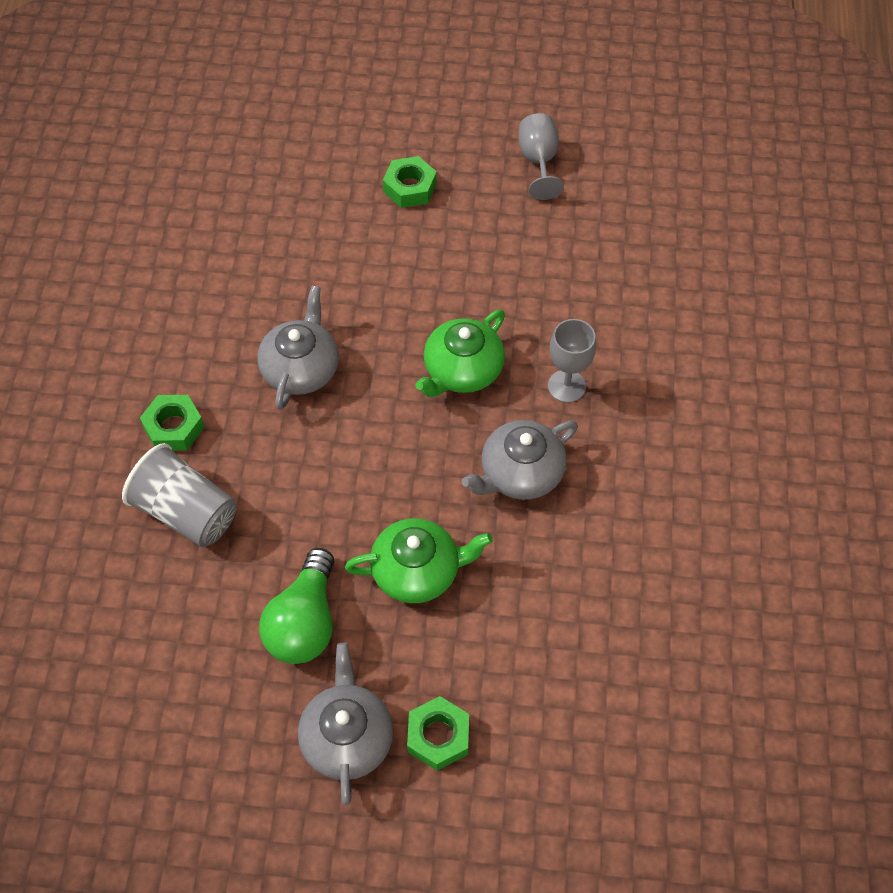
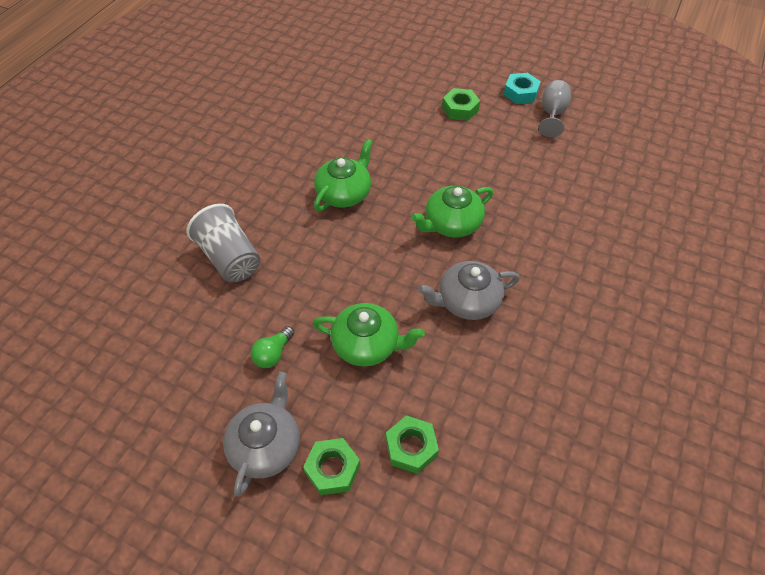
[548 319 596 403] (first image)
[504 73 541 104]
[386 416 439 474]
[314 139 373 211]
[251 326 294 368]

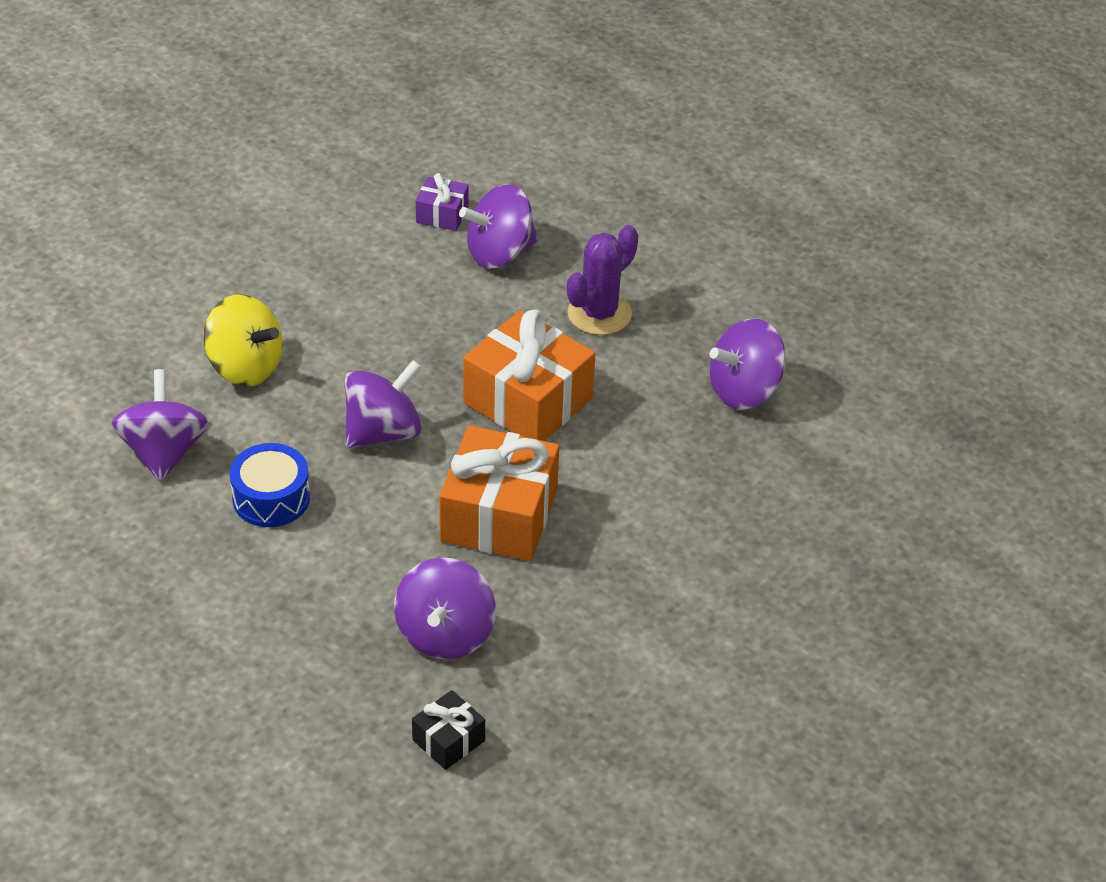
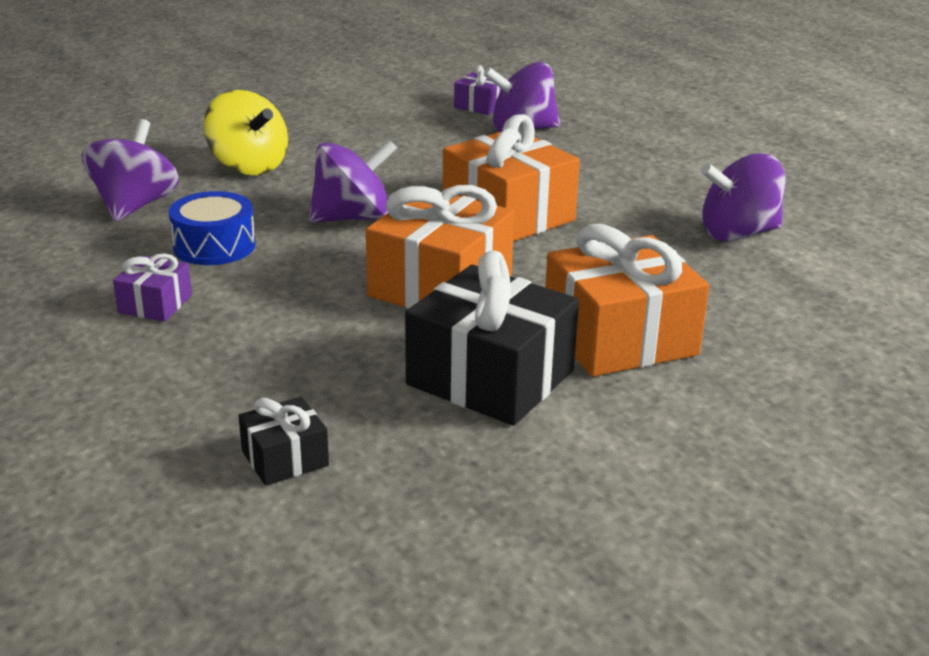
[394 557 496 659] (first image)
[567 225 638 335] (first image)
[113 253 192 322]
[405 251 579 426]
[545 224 709 377]

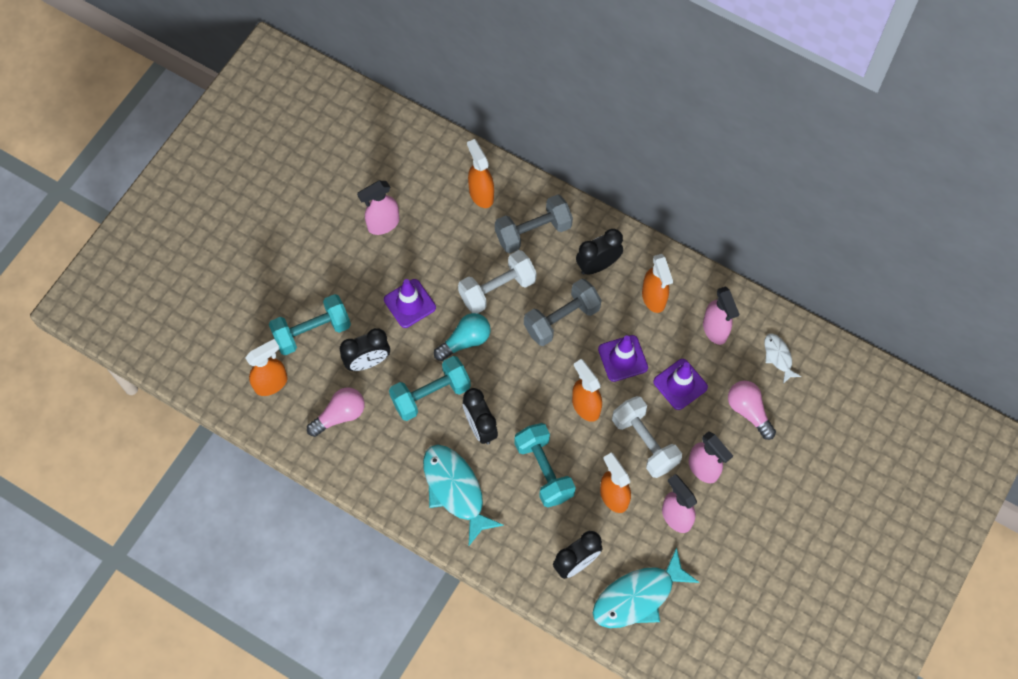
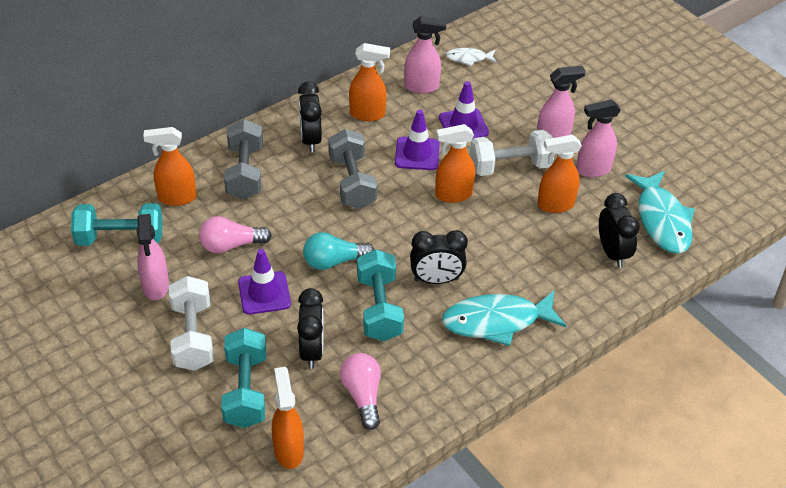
[169 276 214 371]
[71 203 162 246]
[199 216 272 254]
[303 232 374 270]

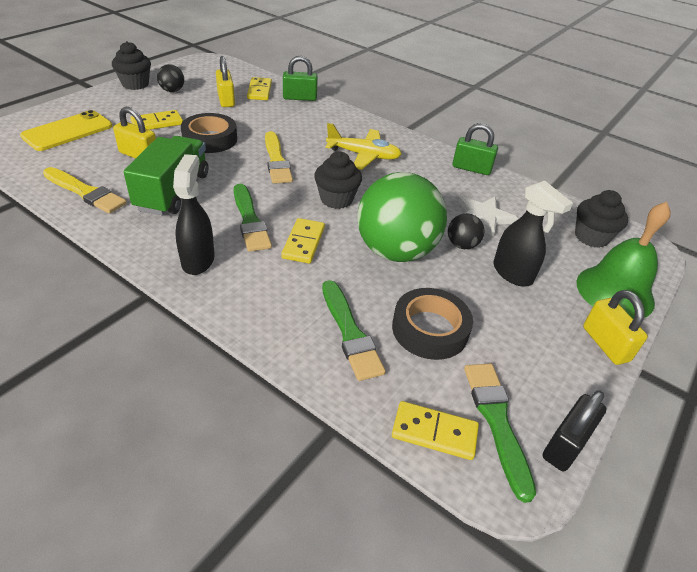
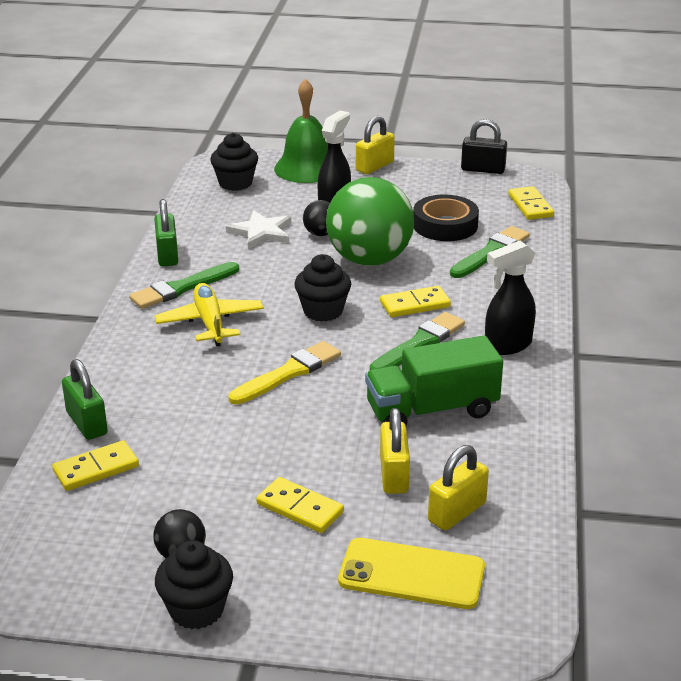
[43 167 127 214] (first image)
[181 113 237 153] (first image)
[428 445 489 530]
[129 262 239 309]

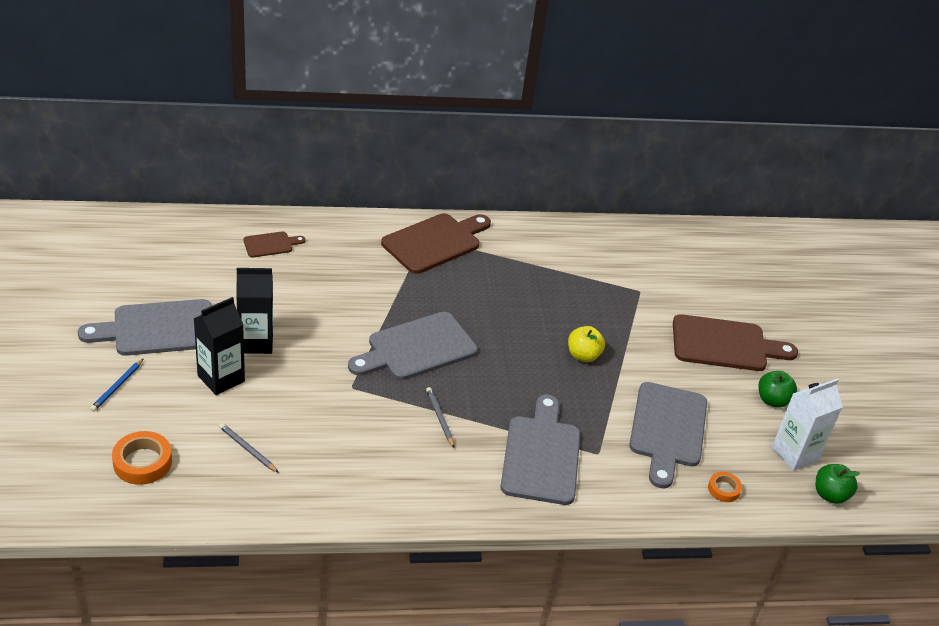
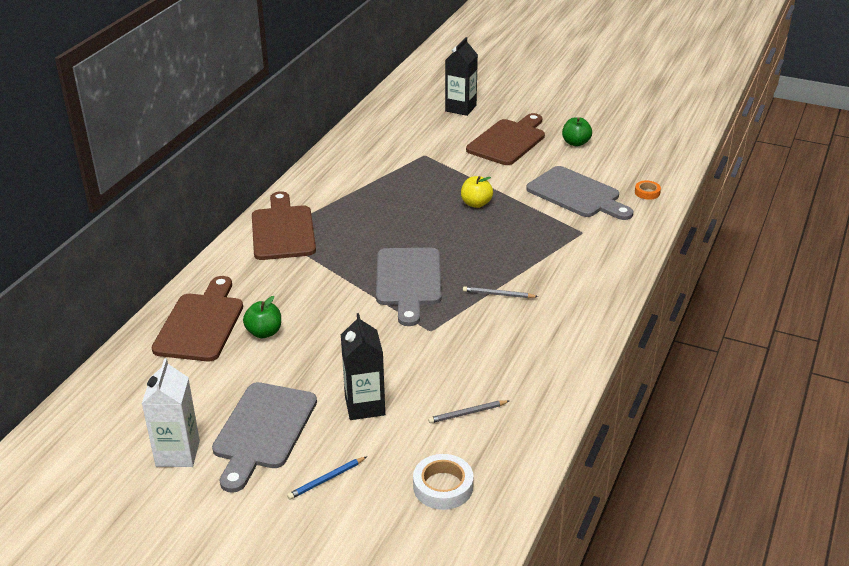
[500 395 580 505] (first image)
[445 37 478 116]
[142 358 200 467]
[243 296 281 338]
[413 454 473 510]
[287 457 366 500]
[151 276 243 361]

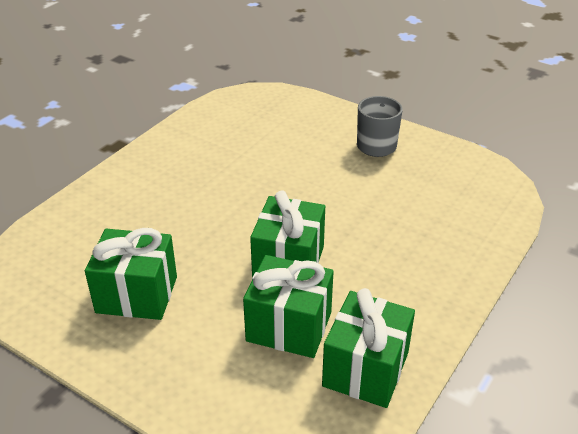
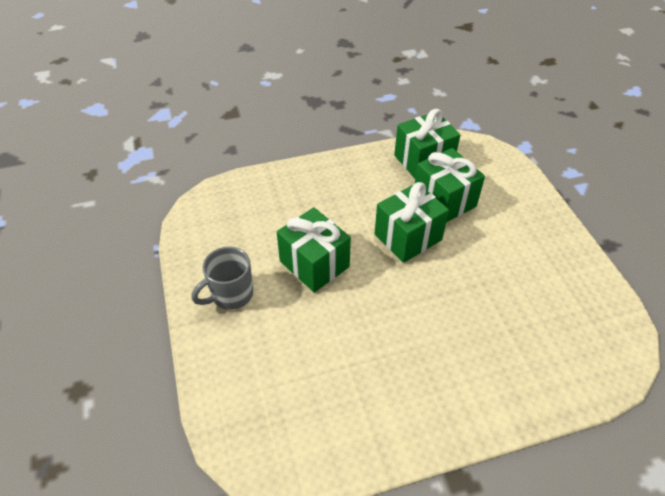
[277 207 351 292]

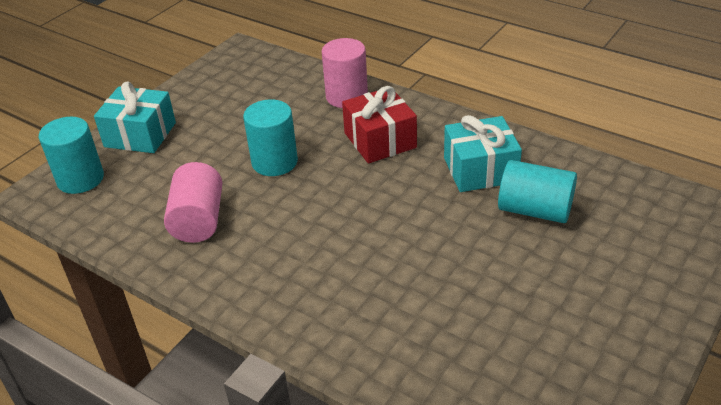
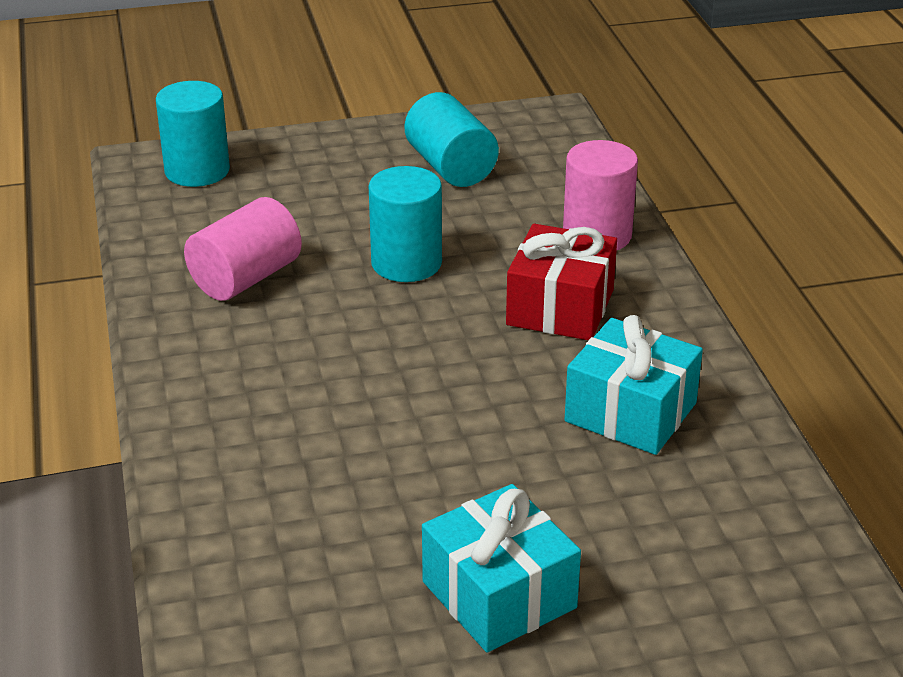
[422 484 581 653]
[405 92 499 187]

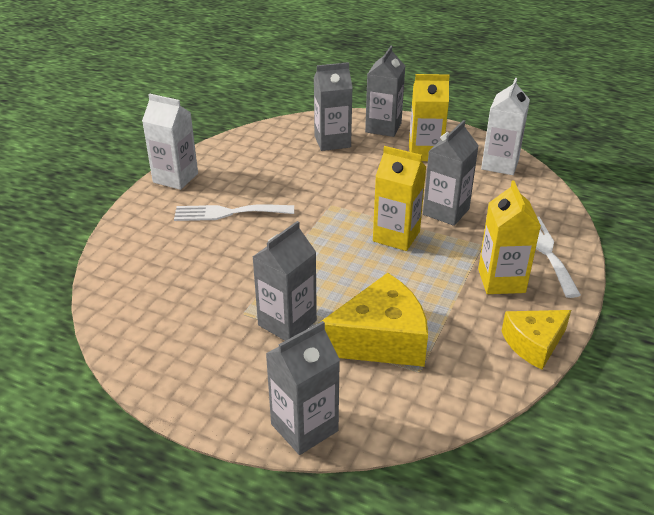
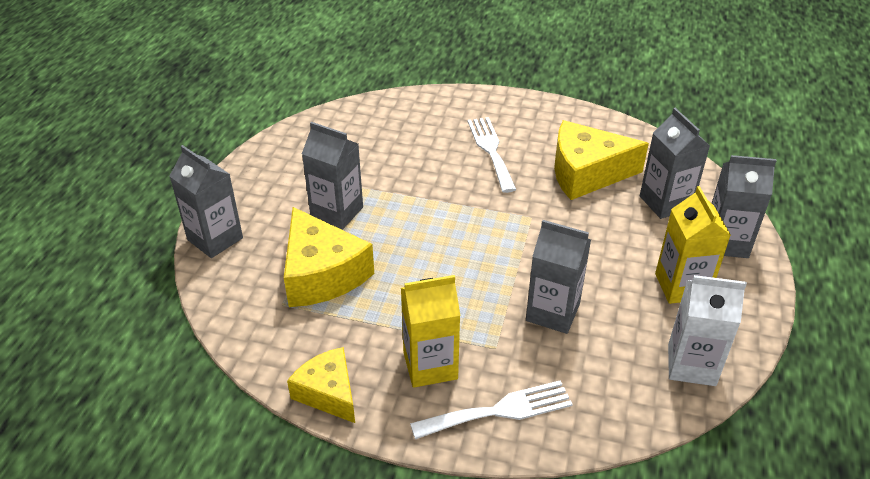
[142 93 198 190] (first image)
[373 146 426 251] (first image)
[554 120 649 200]

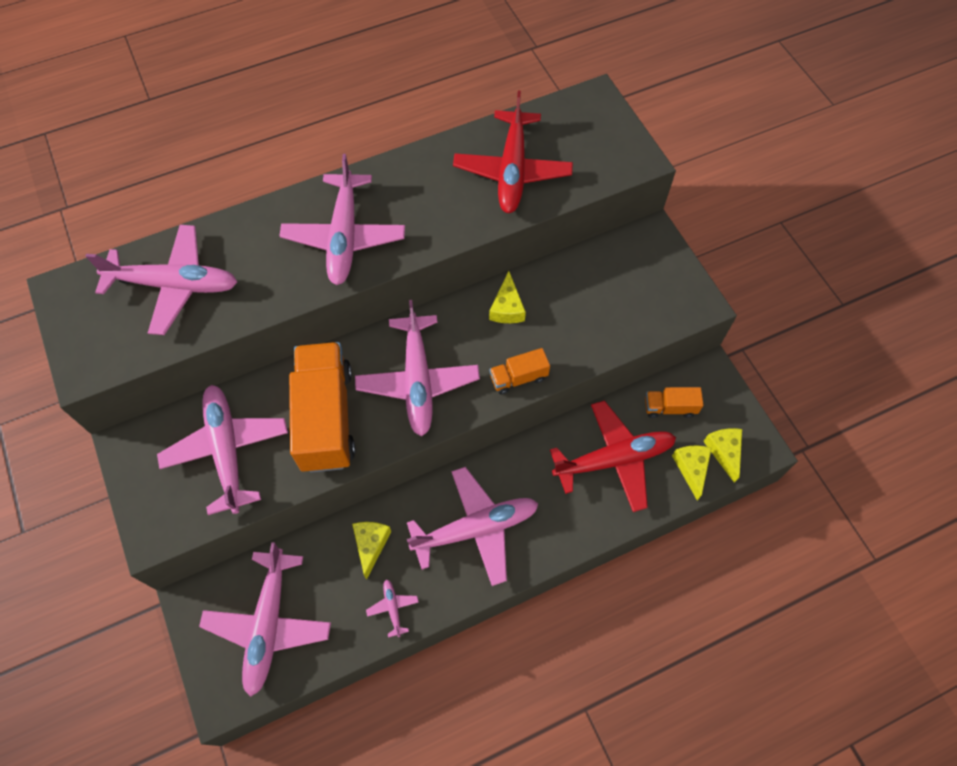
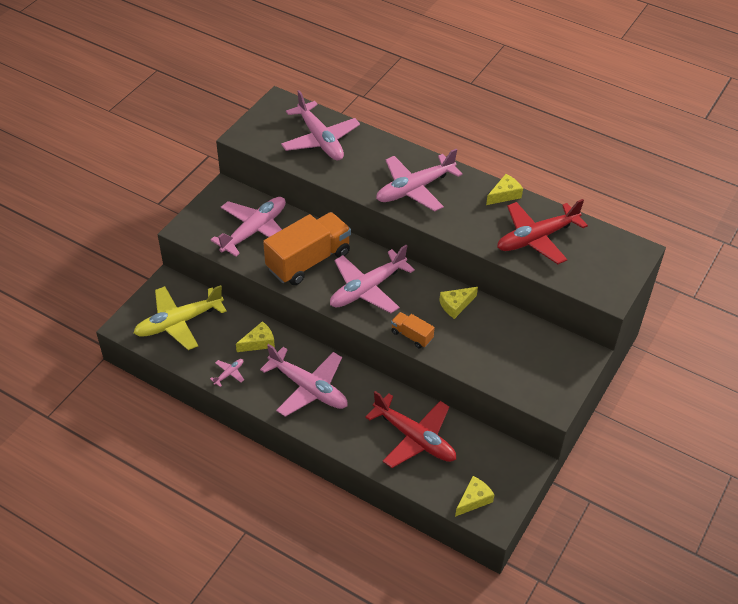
[645 387 703 418] (first image)
[486 174 523 205]
[134 285 227 350]

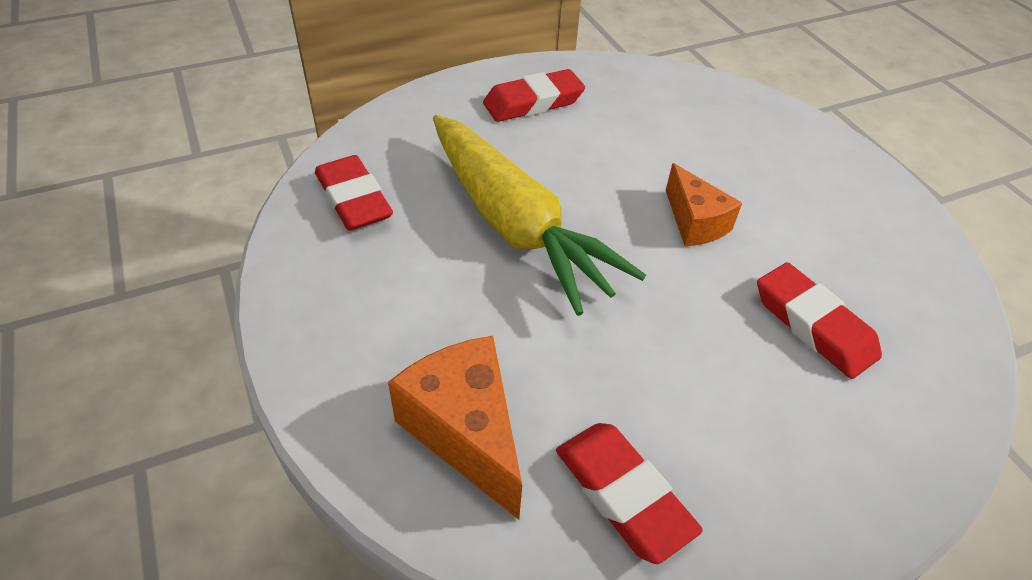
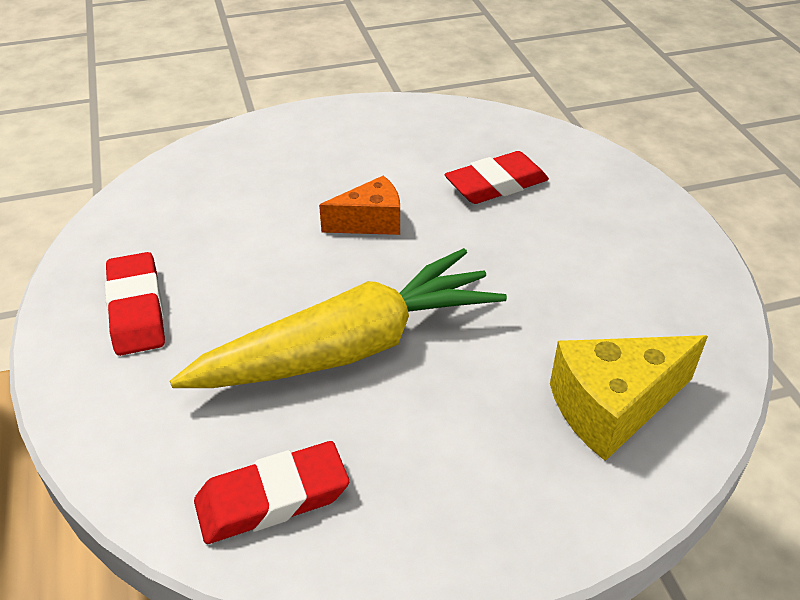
[556 423 703 564] (first image)
[550 335 708 461]

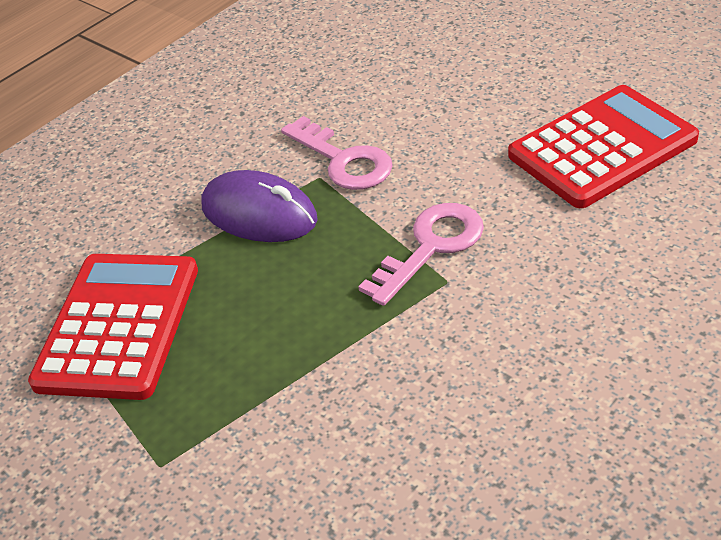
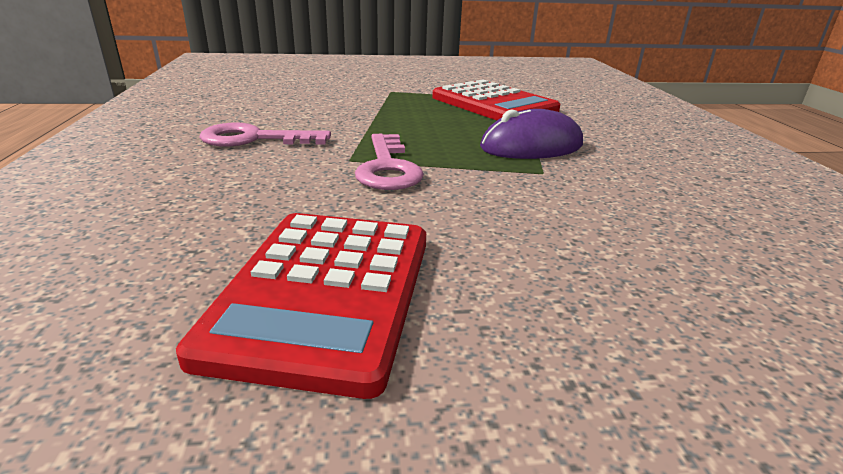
[200 123 331 147]

